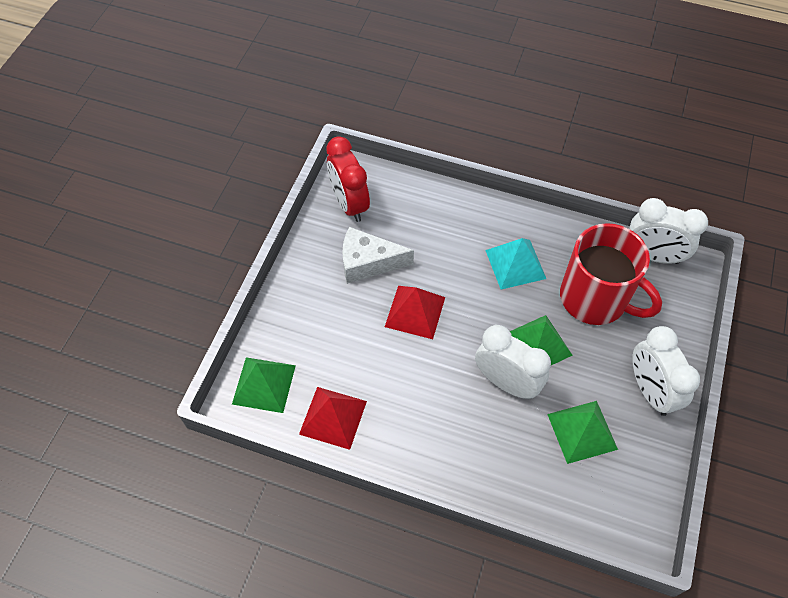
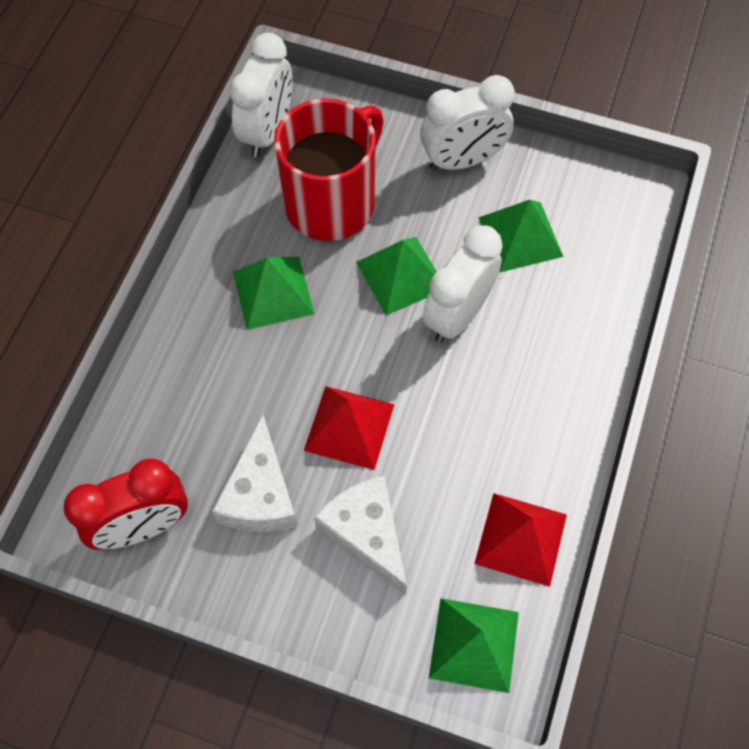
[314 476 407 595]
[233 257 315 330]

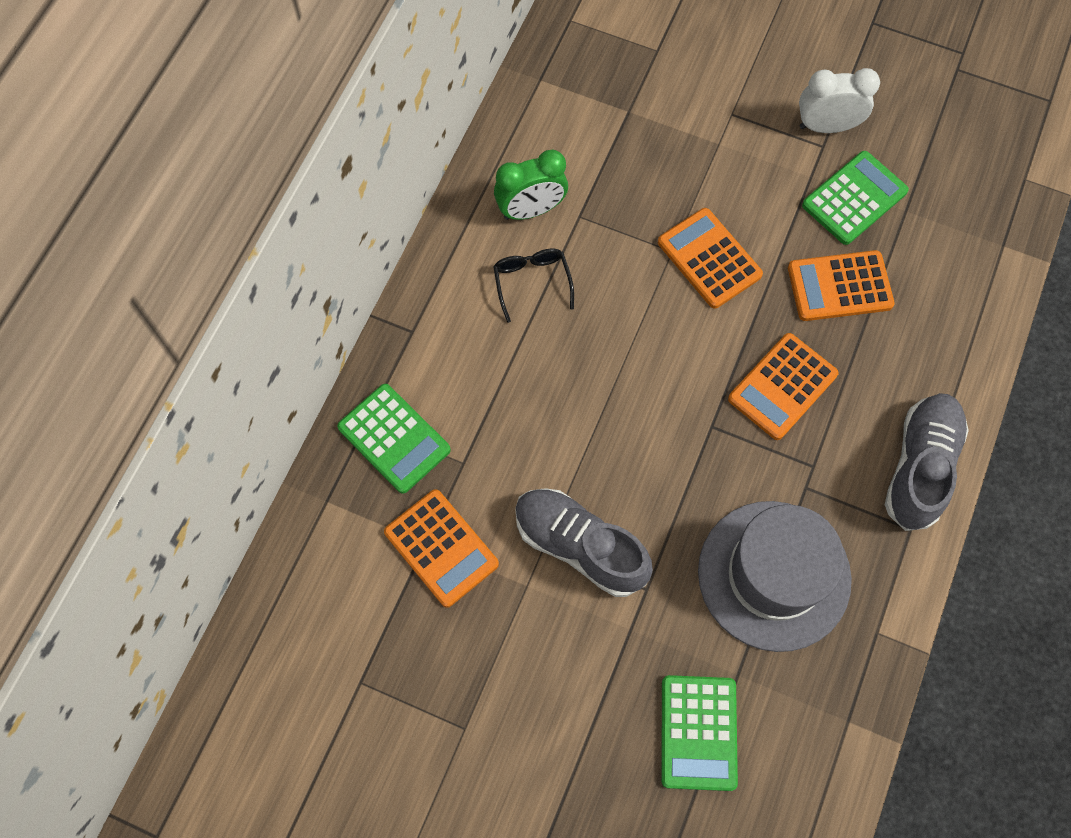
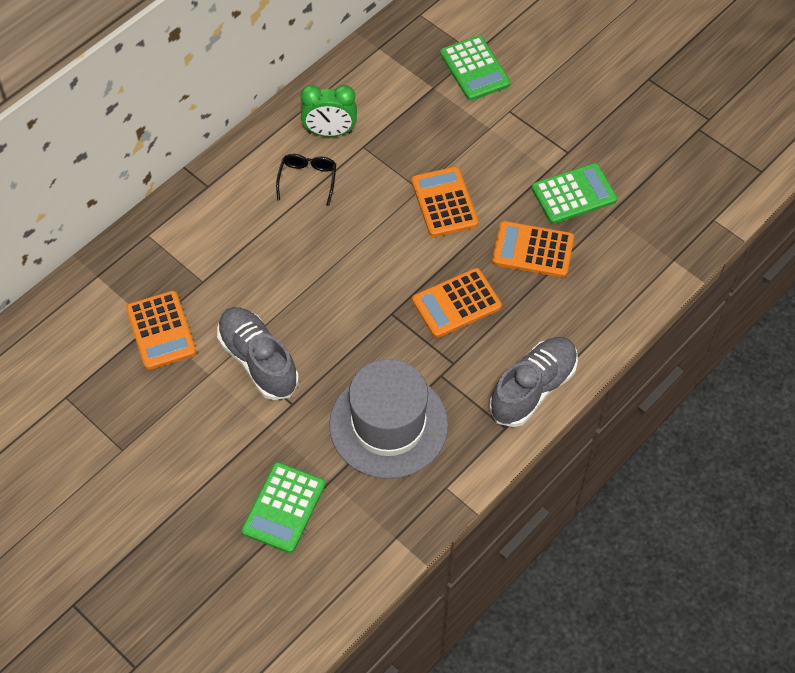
[799 68 880 133] (first image)
[440 36 511 101]

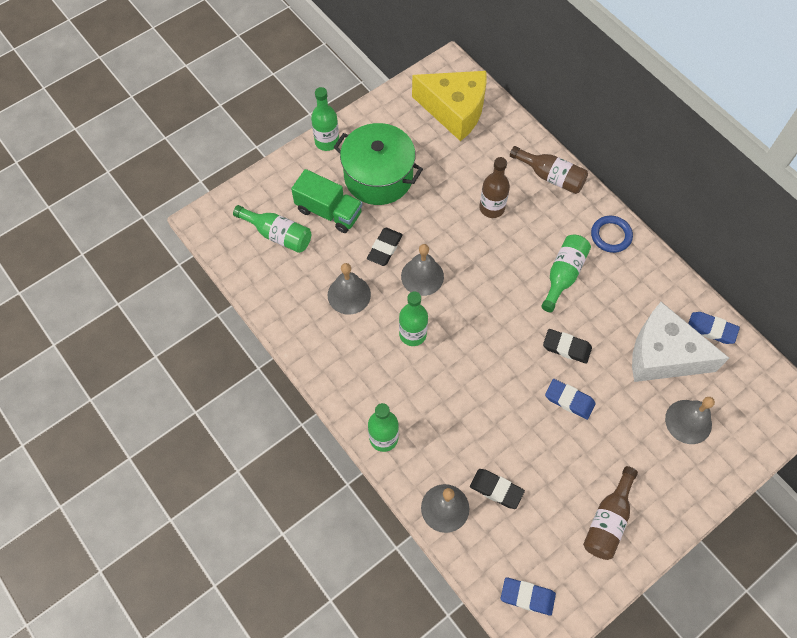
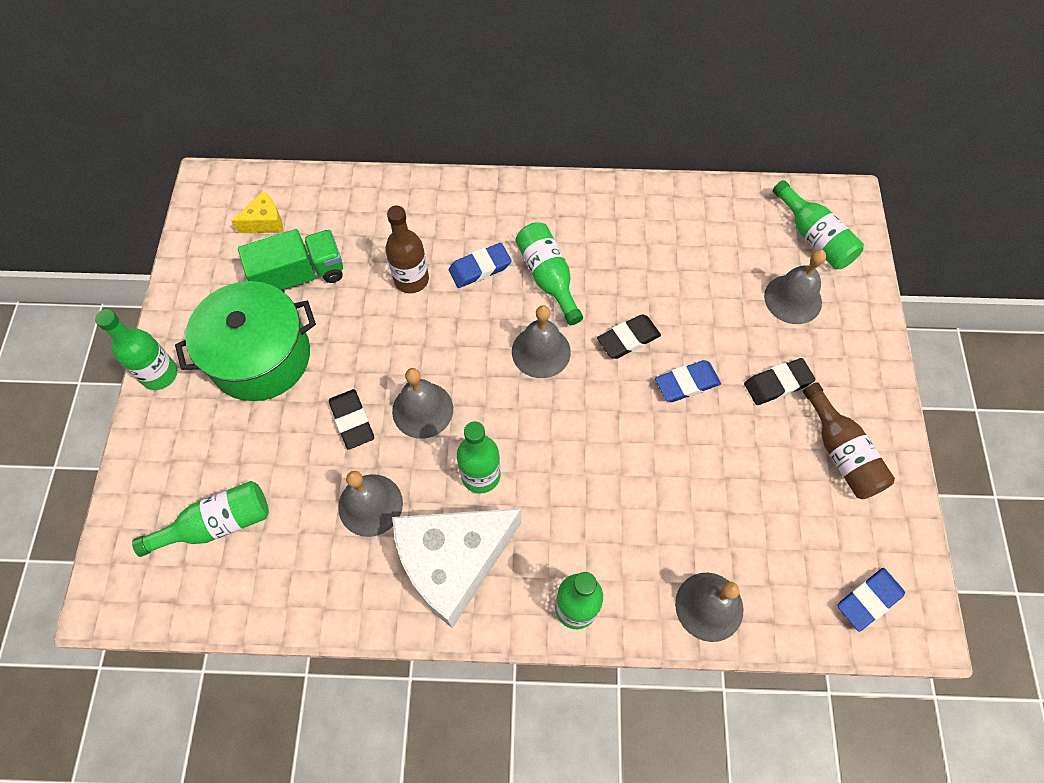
[510 146 588 194] (first image)
[591 216 633 253] (first image)
[512 305 571 378]
[773 180 864 269]
[238 229 343 292]
[744 358 815 405]
[392 508 521 628]
[449 243 512 288]
[231 191 283 233]

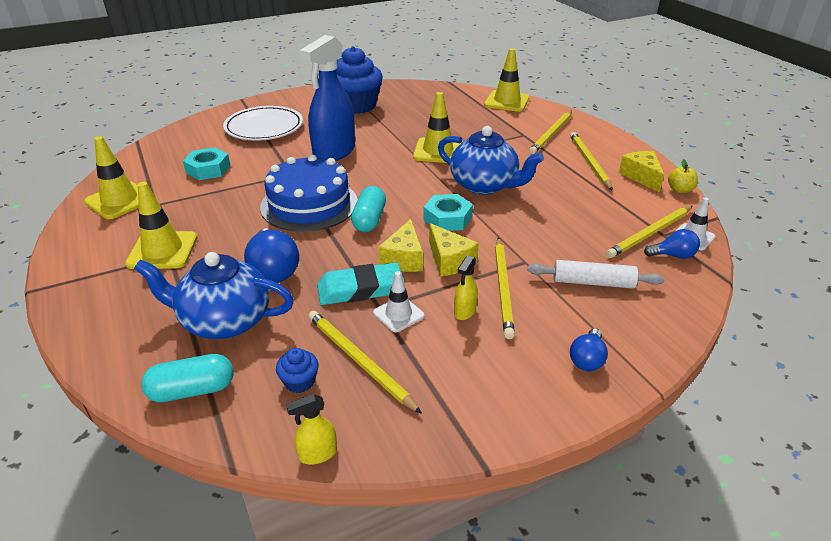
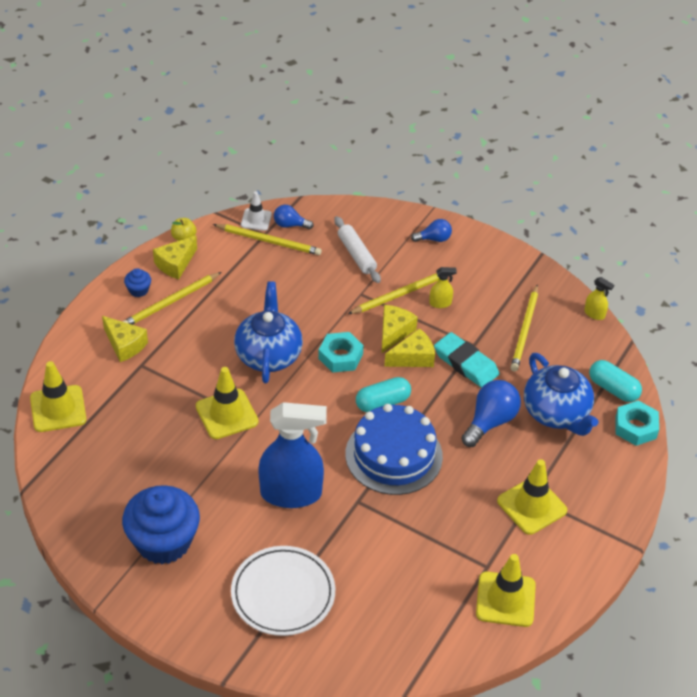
[373 271 425 332] (first image)
[616 401 659 446]
[124 268 151 297]
[102 316 148 362]
[274 205 314 229]

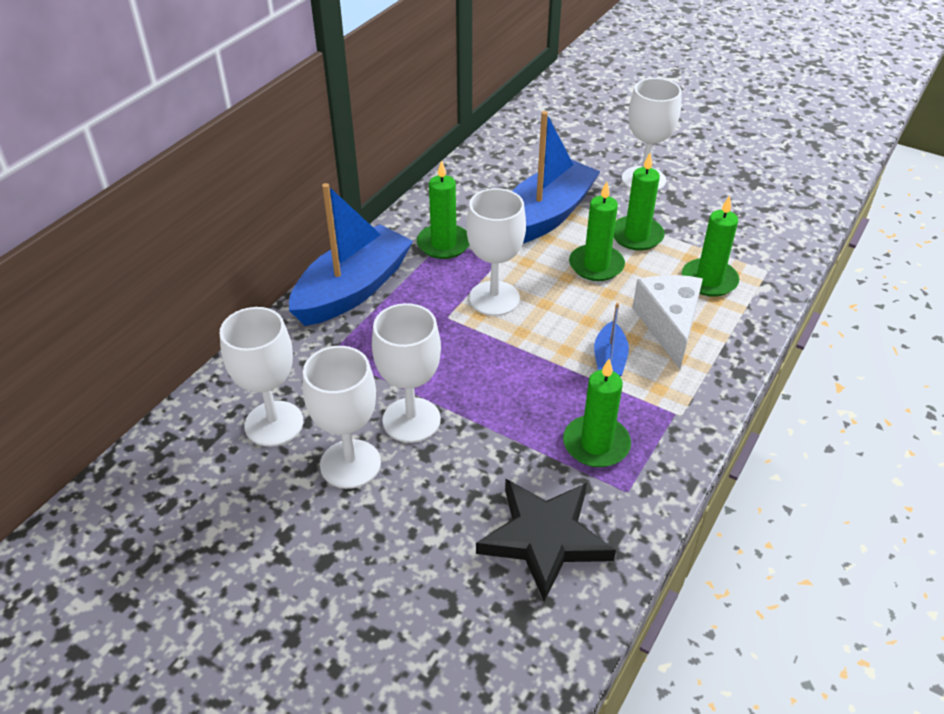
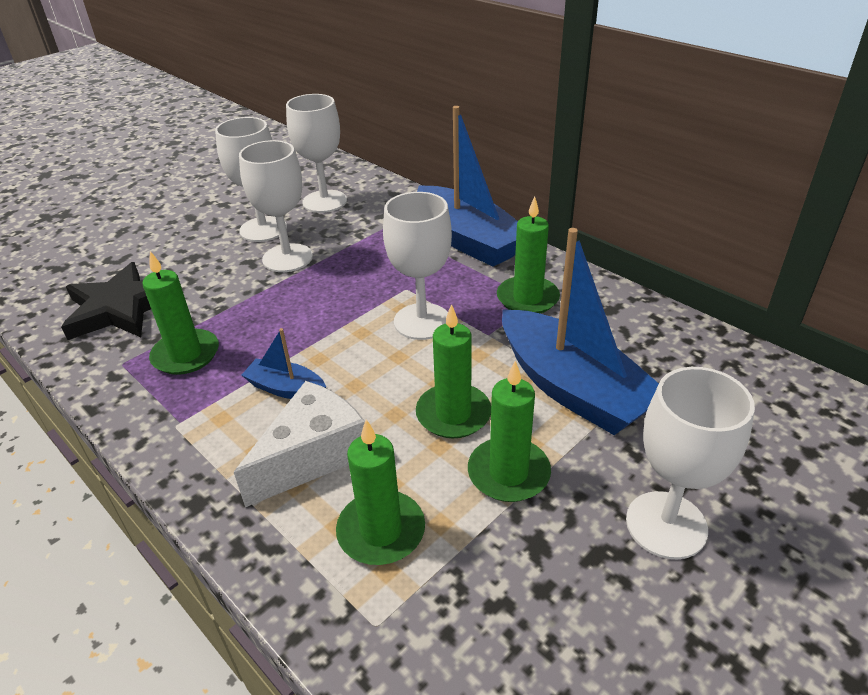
[234 381 365 507]

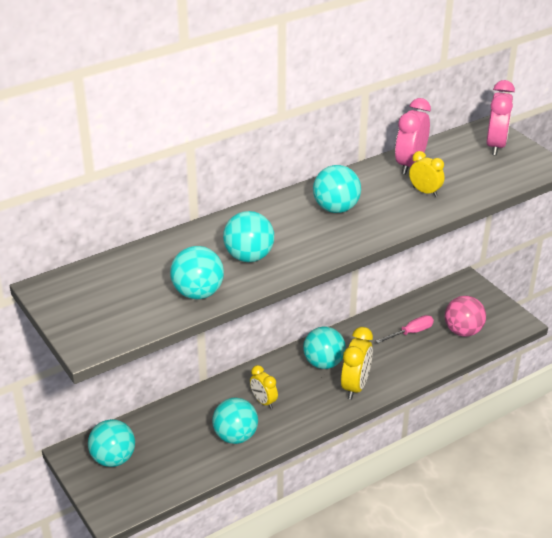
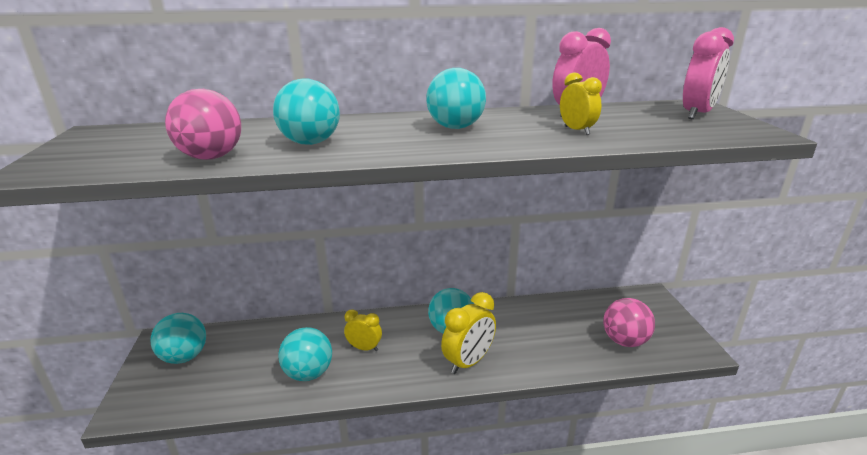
[376 315 434 343] (first image)
[165 89 241 160]
[344 309 382 351]

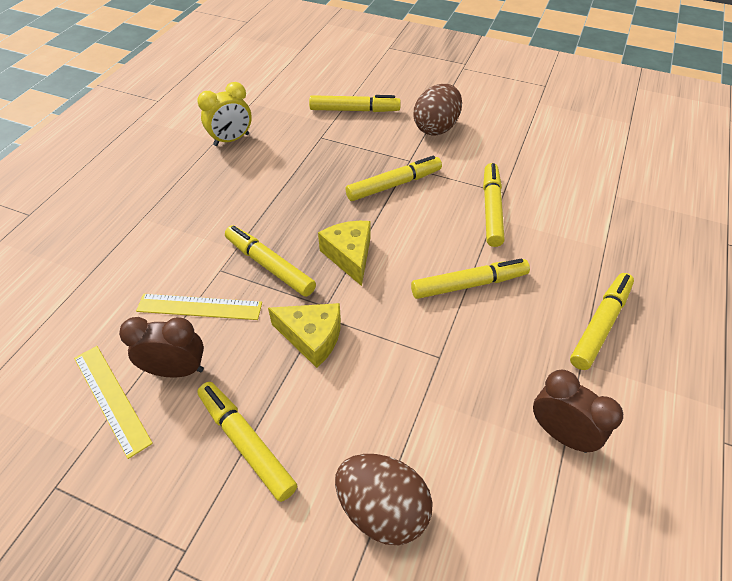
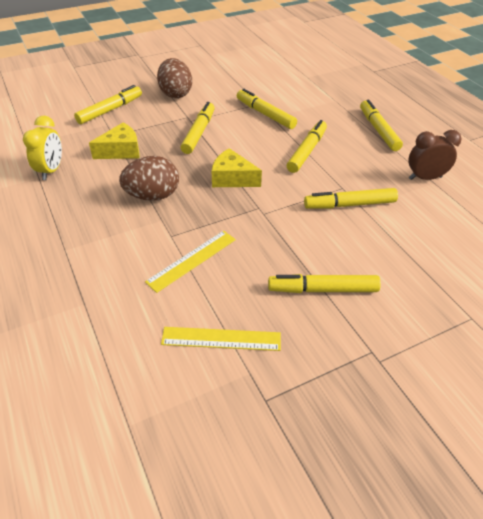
[119 317 204 378] (first image)
[304 188 398 209]
[89 122 139 159]
[119 156 179 201]

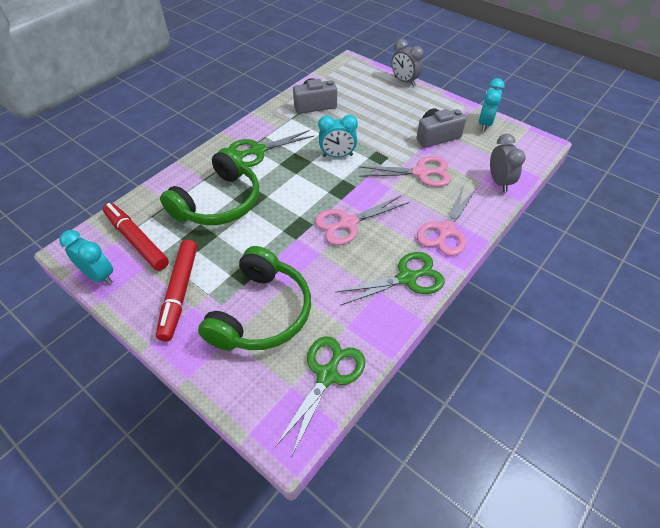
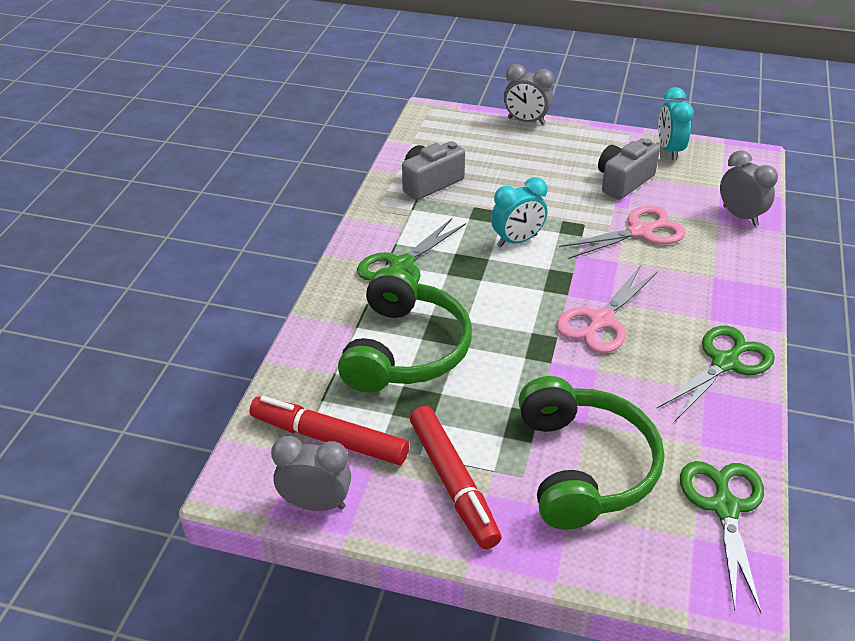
[417 186 476 256] (first image)
[271 436 351 511]

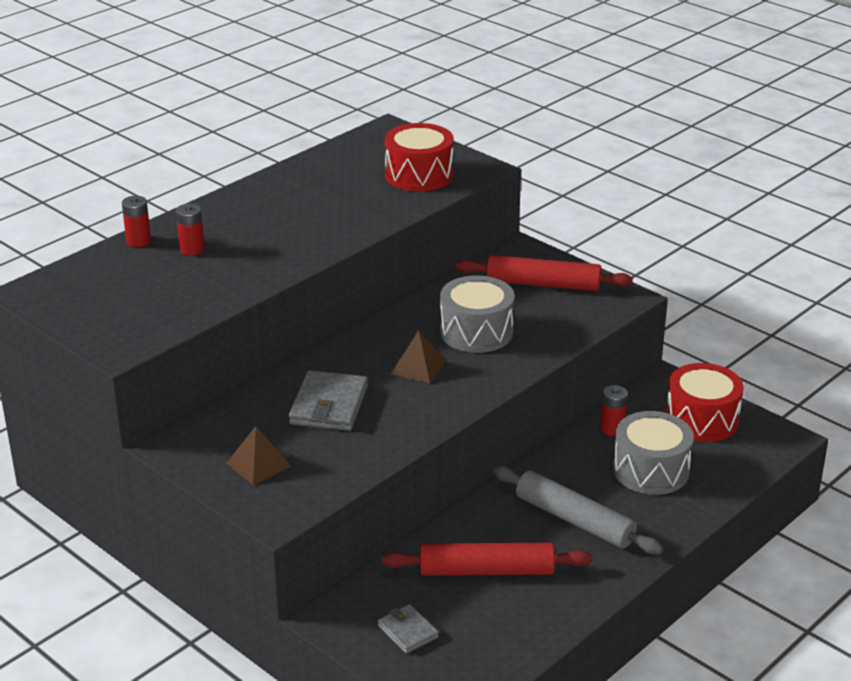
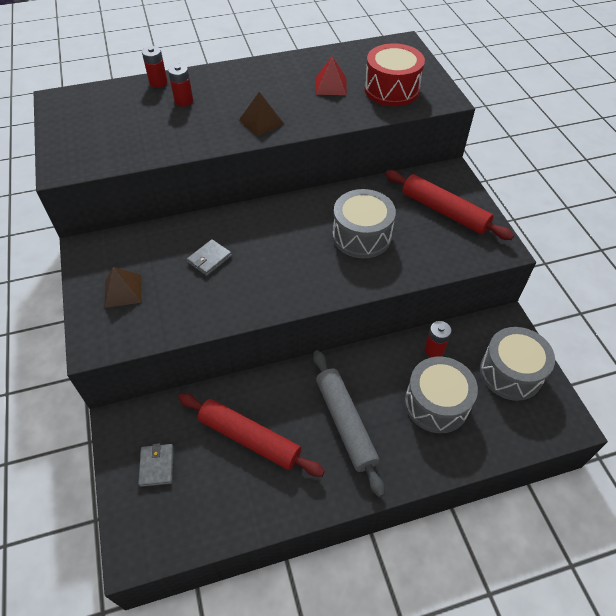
[315 56 347 95]
[239 92 284 136]
[480 327 555 401]
[187 239 232 276]

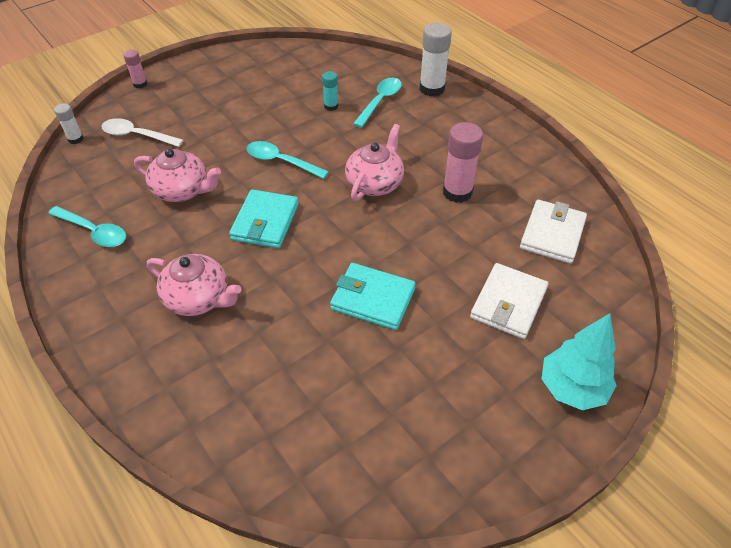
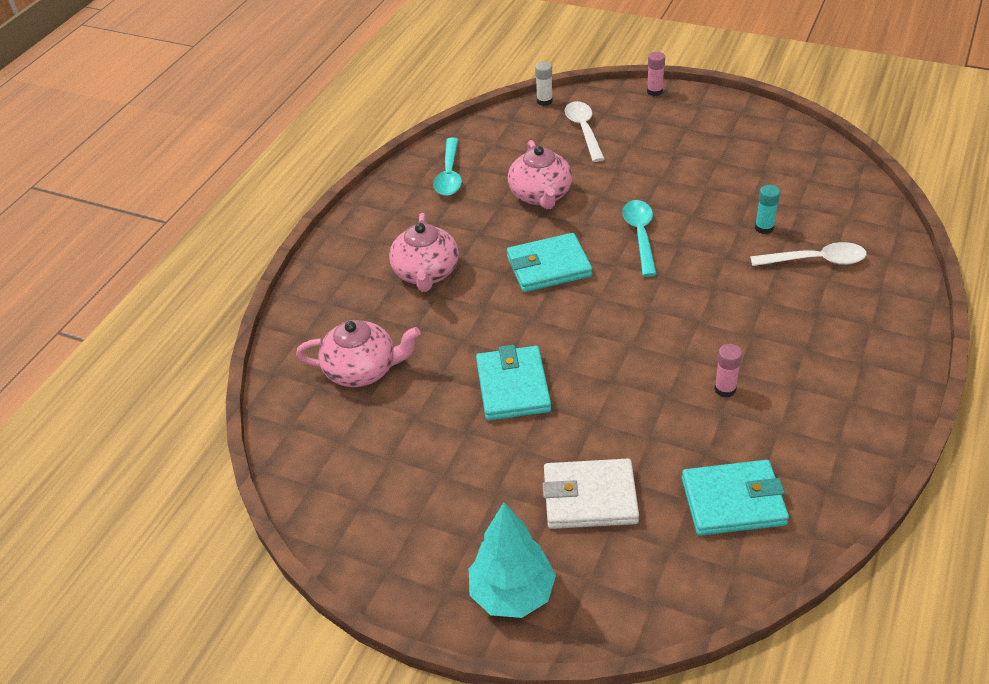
[420 23 452 97] (first image)
[296 320 421 387]
[750 242 867 266]
[682 460 789 536]
[714 344 742 397]

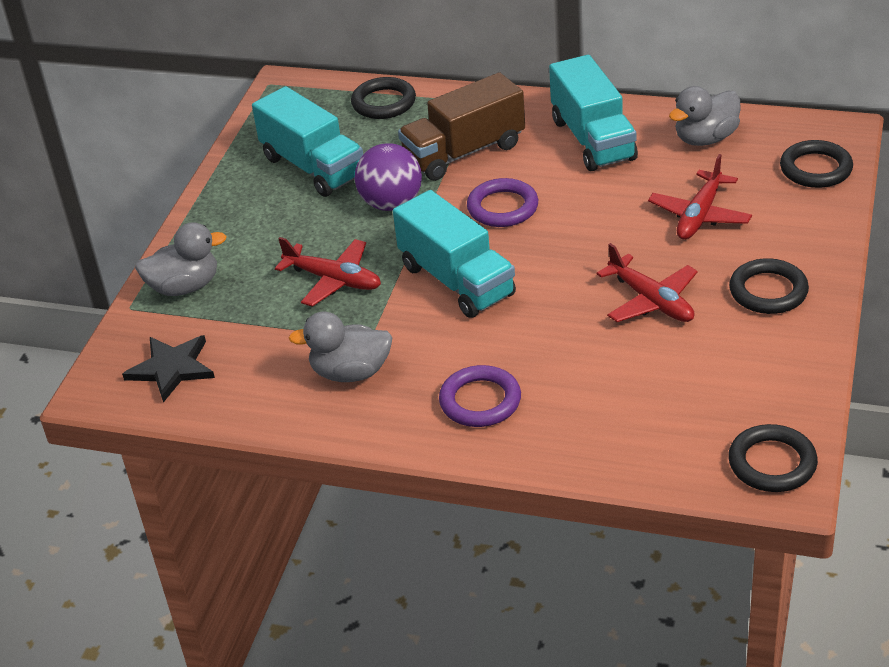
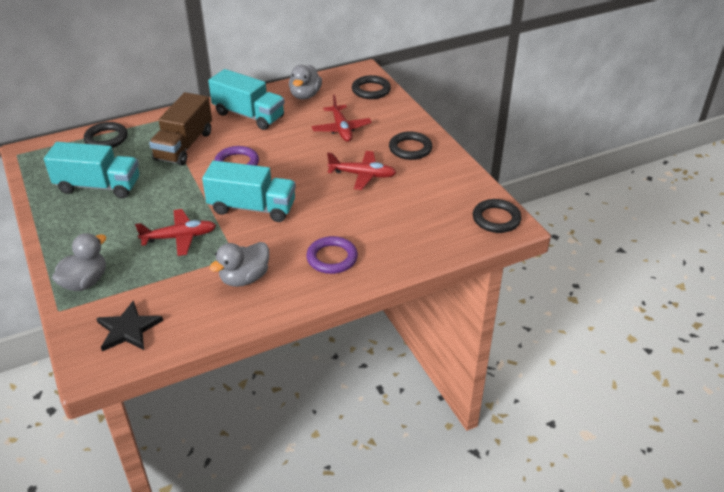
[355 143 422 211] (first image)

